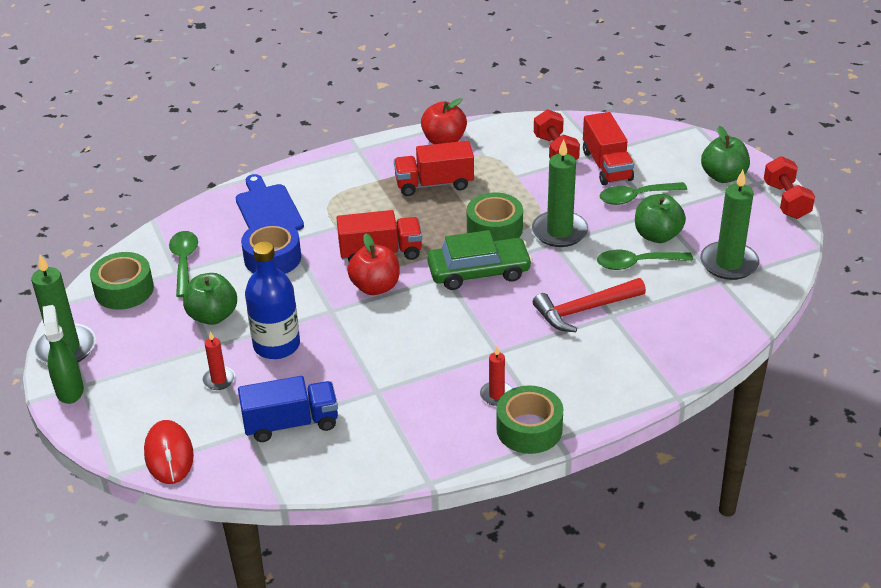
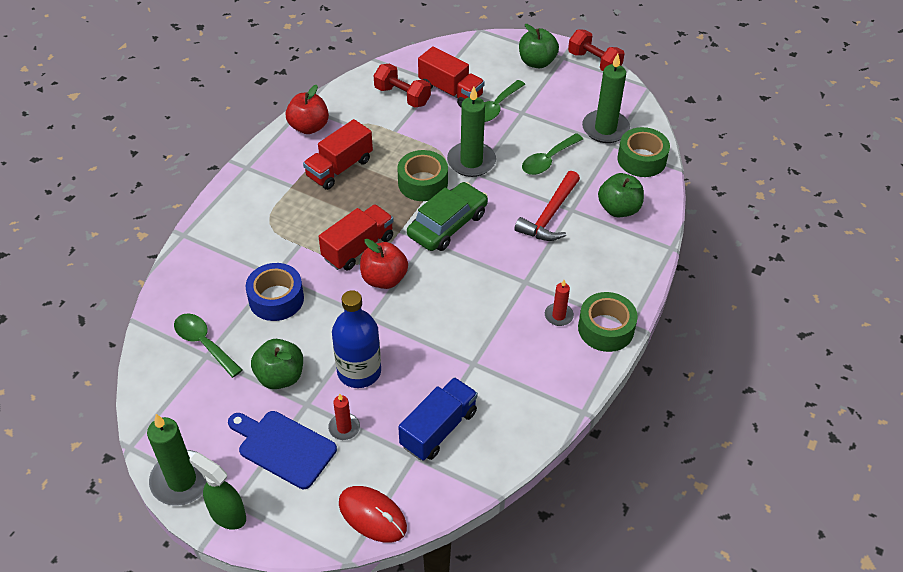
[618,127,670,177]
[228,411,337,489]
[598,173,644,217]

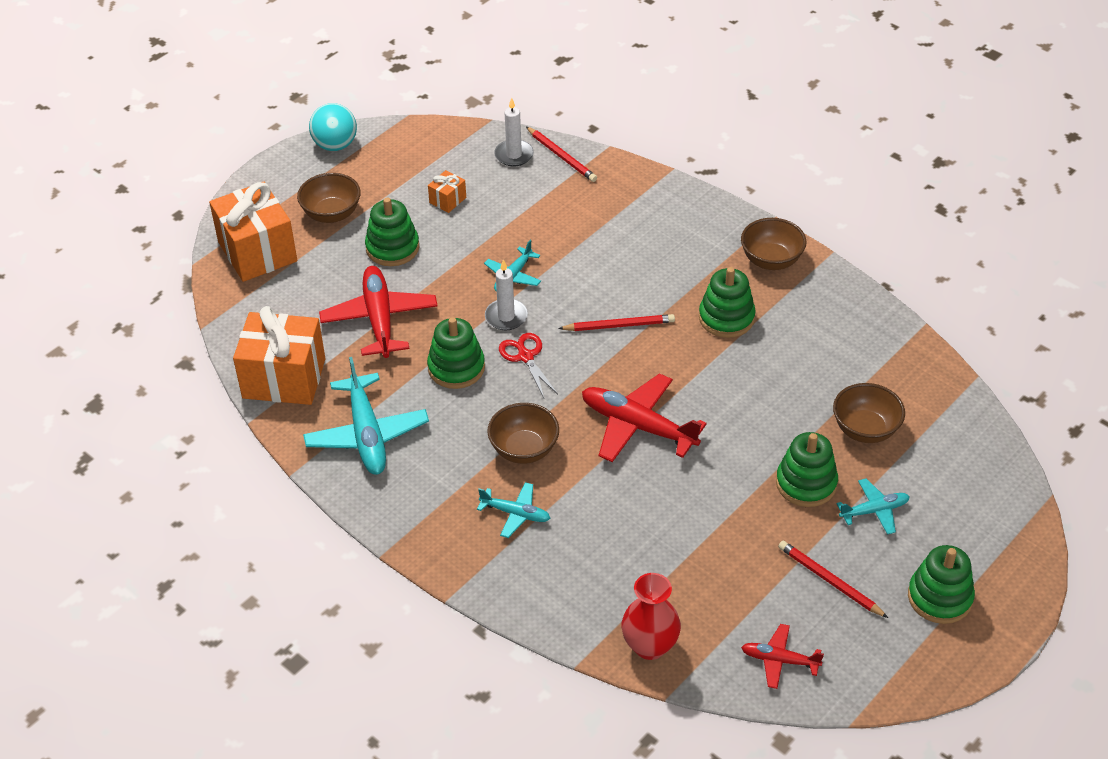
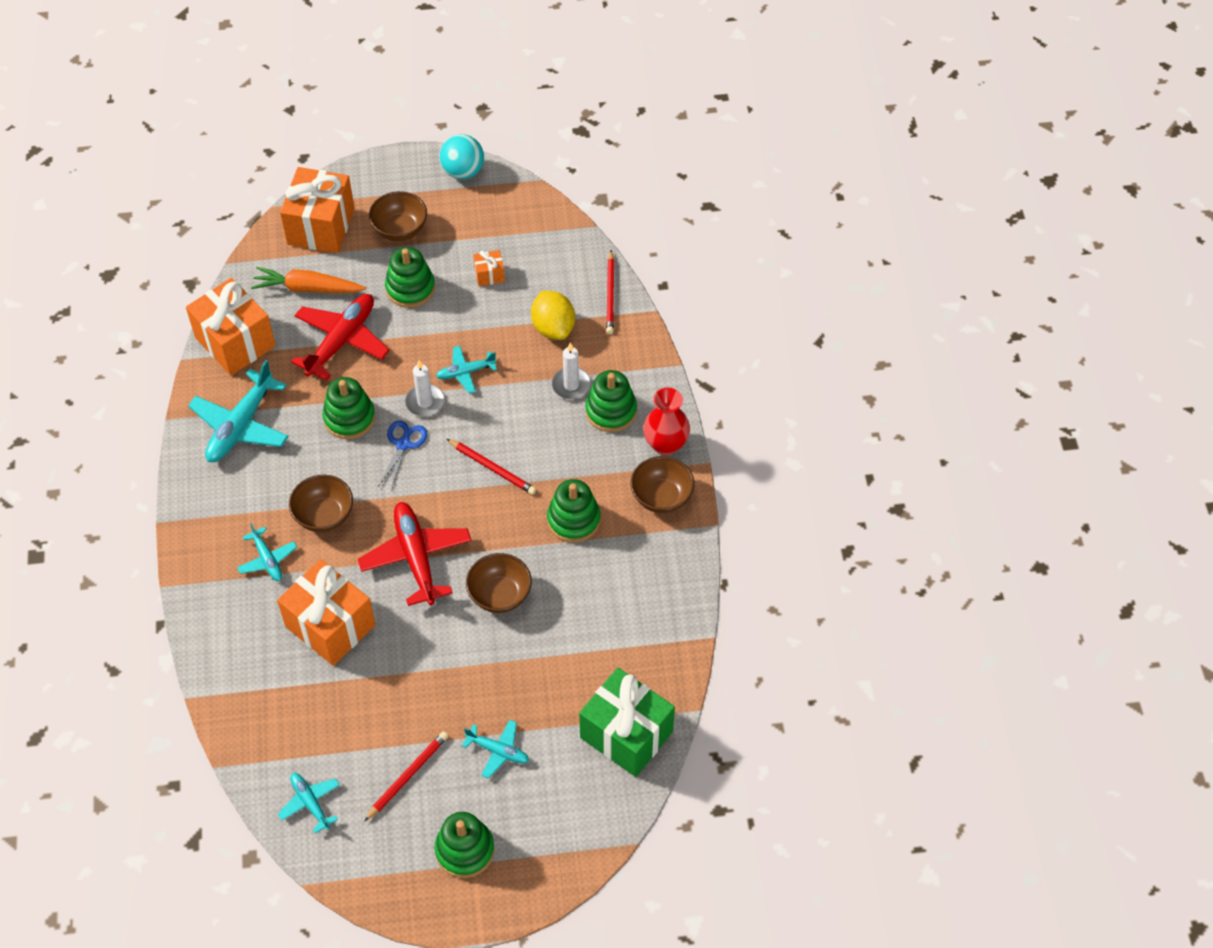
[251,267,366,293]
[277,559,376,666]
[531,291,575,340]
[579,668,675,777]
[552,342,591,399]
[643,388,690,455]
[585,370,637,432]
[466,553,532,613]
[378,421,427,490]
[278,773,340,834]
[364,731,448,822]

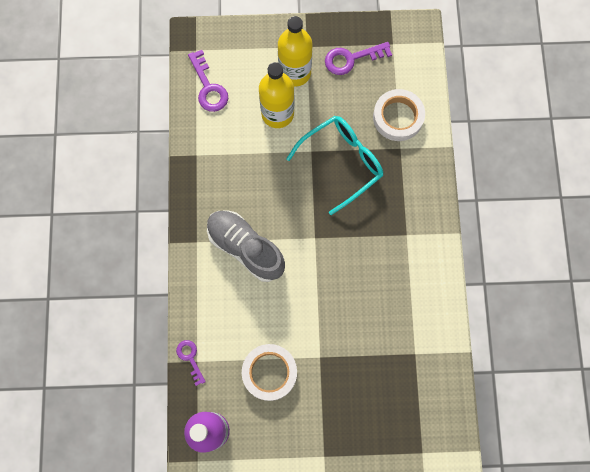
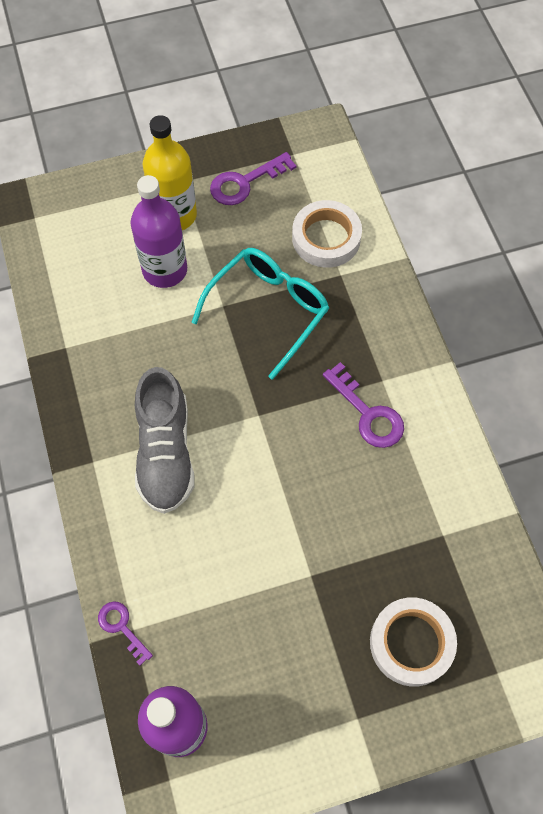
[323,362,404,448]
[370,597,457,686]
[131,175,187,288]
[135,367,194,514]

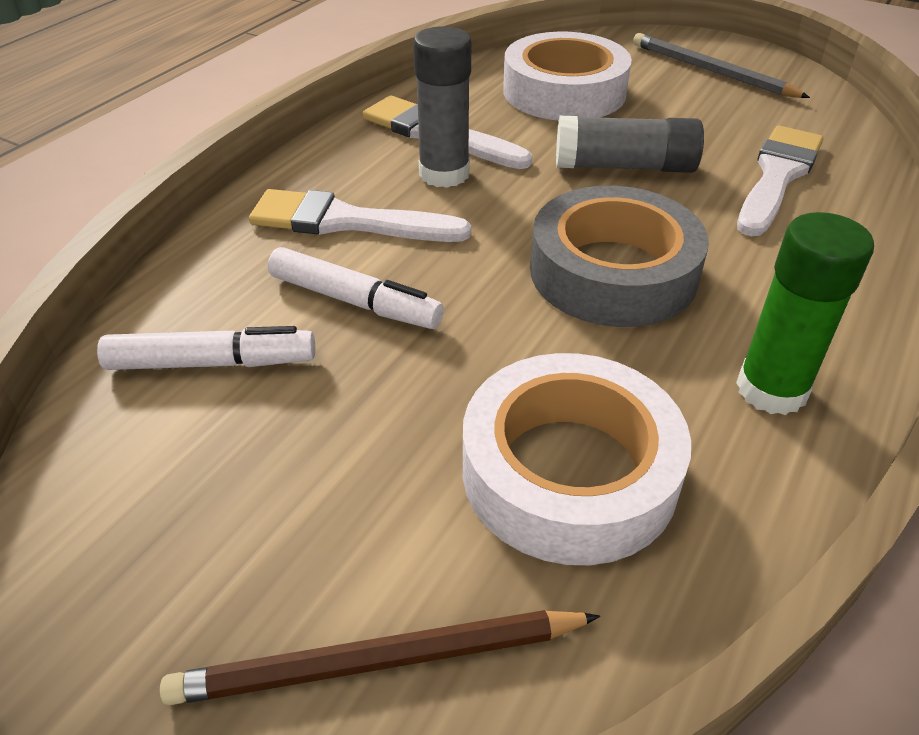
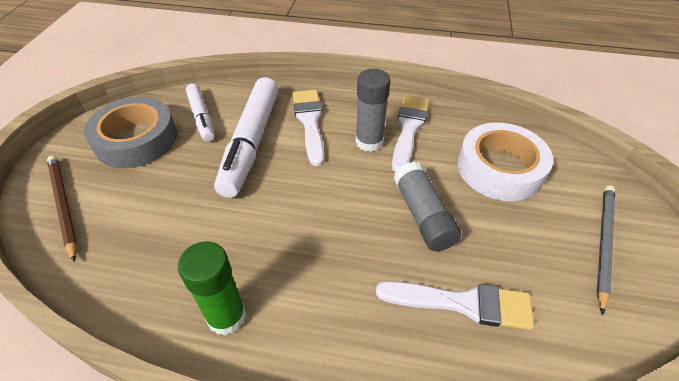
[463,353,691,565] (first image)
[84,97,177,168]
[214,77,278,198]

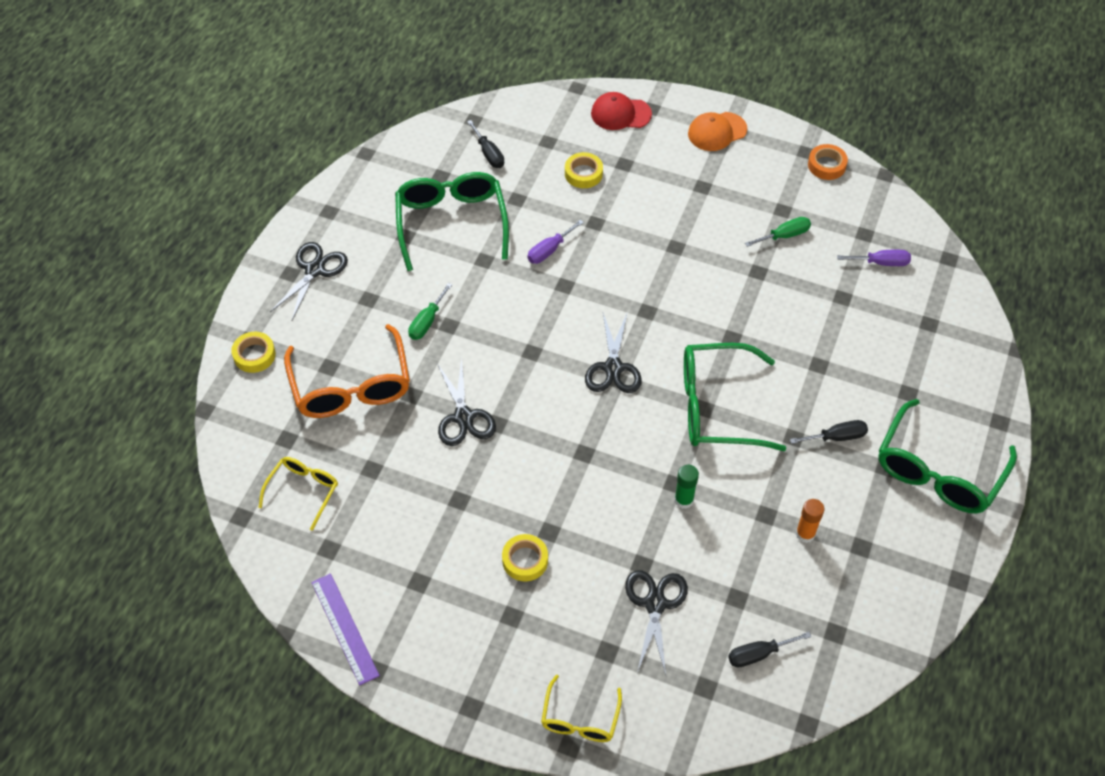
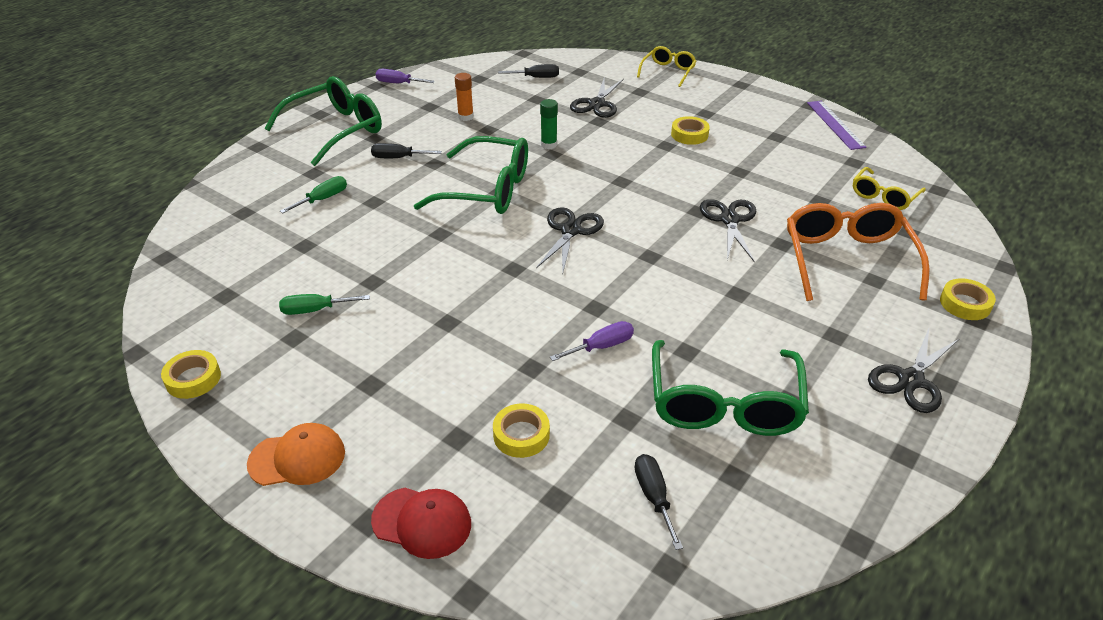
[280,176,347,213]
[375,69,435,83]
[161,350,221,399]

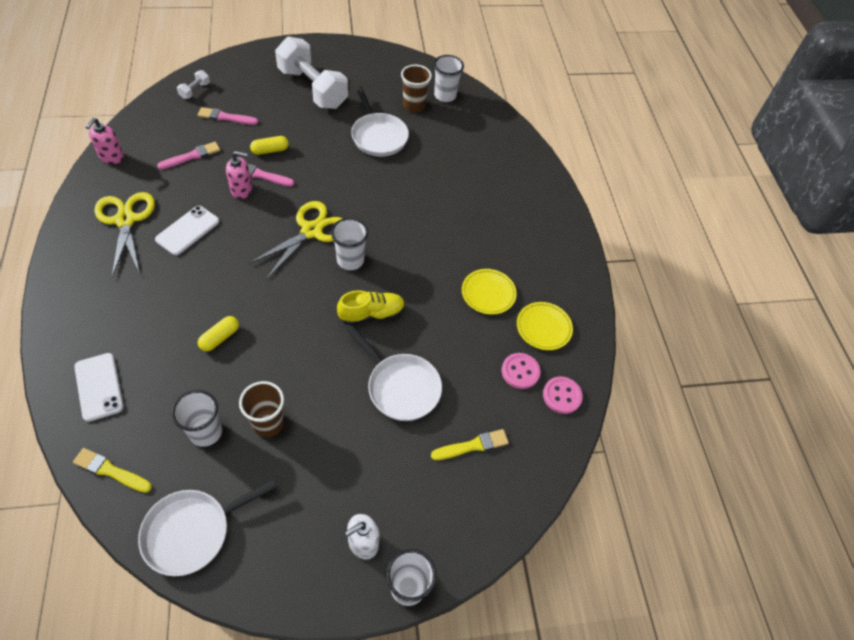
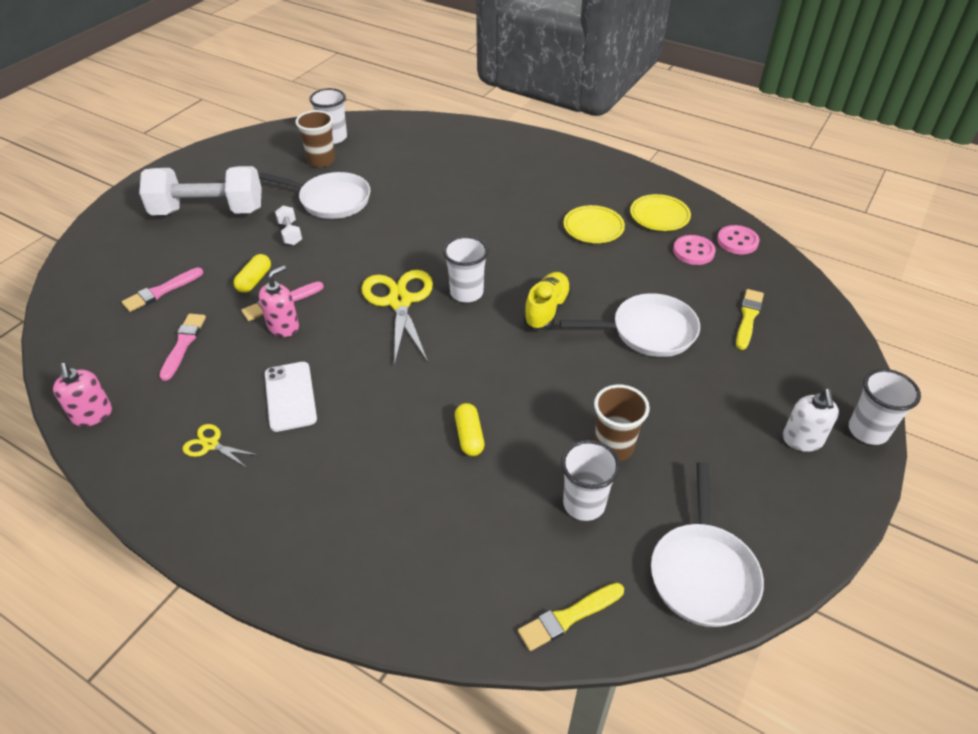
[74,353,124,422] (first image)
[275,206,302,245]
[183,424,257,468]

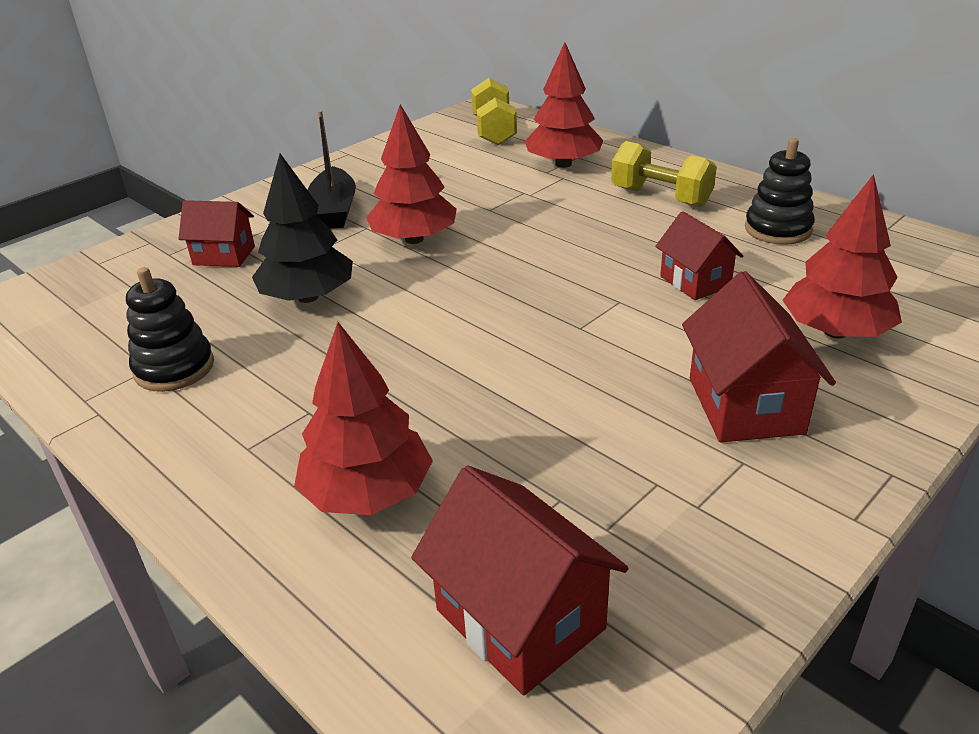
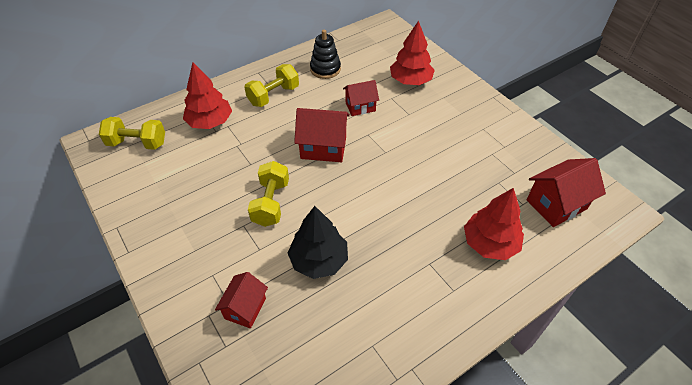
[126,267,214,392] (first image)
[308,110,356,229] (first image)
[294,108,350,162]
[248,161,289,227]

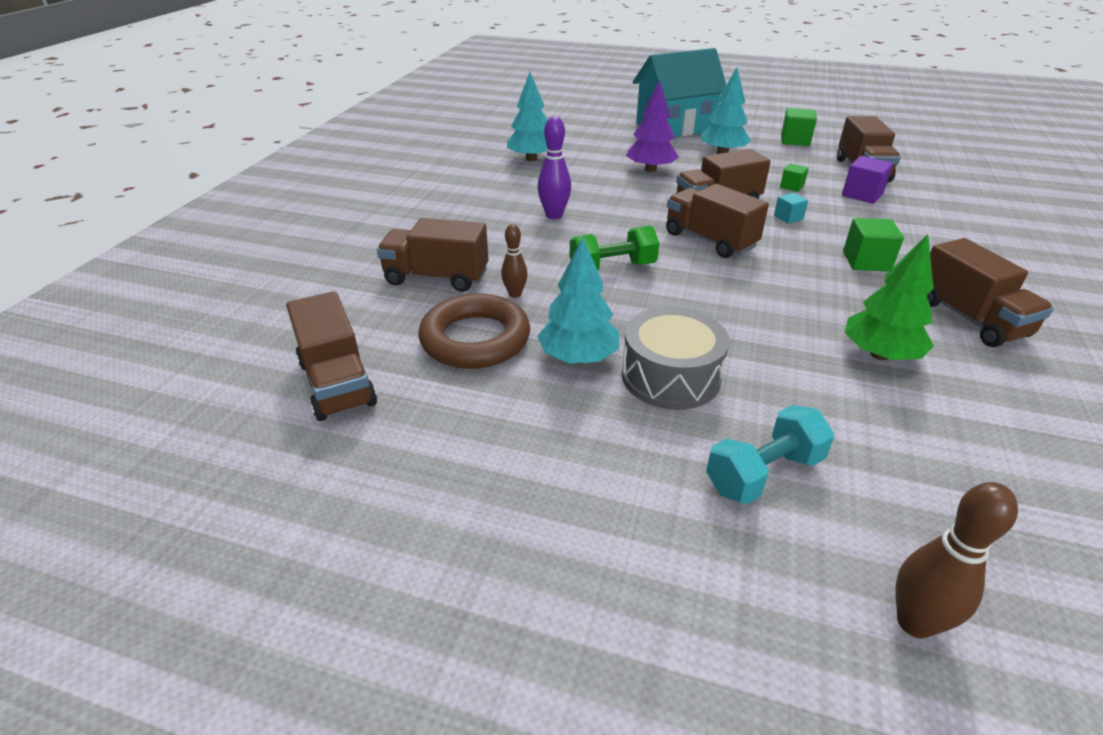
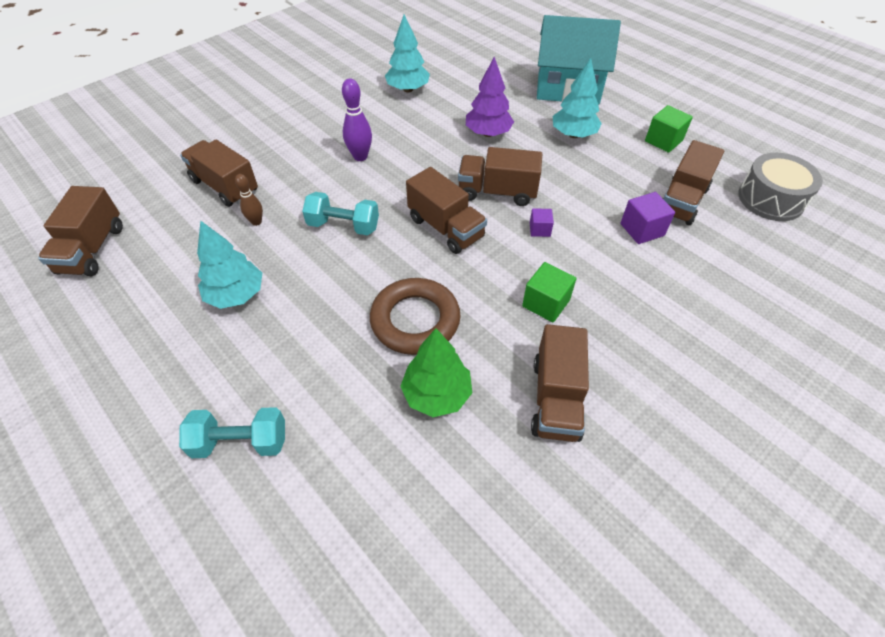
[780,164,809,192] (first image)
[896,482,1018,638] (first image)
[370,278,461,355]
[738,153,823,221]
[302,192,379,236]
[530,208,554,237]
[406,167,487,254]

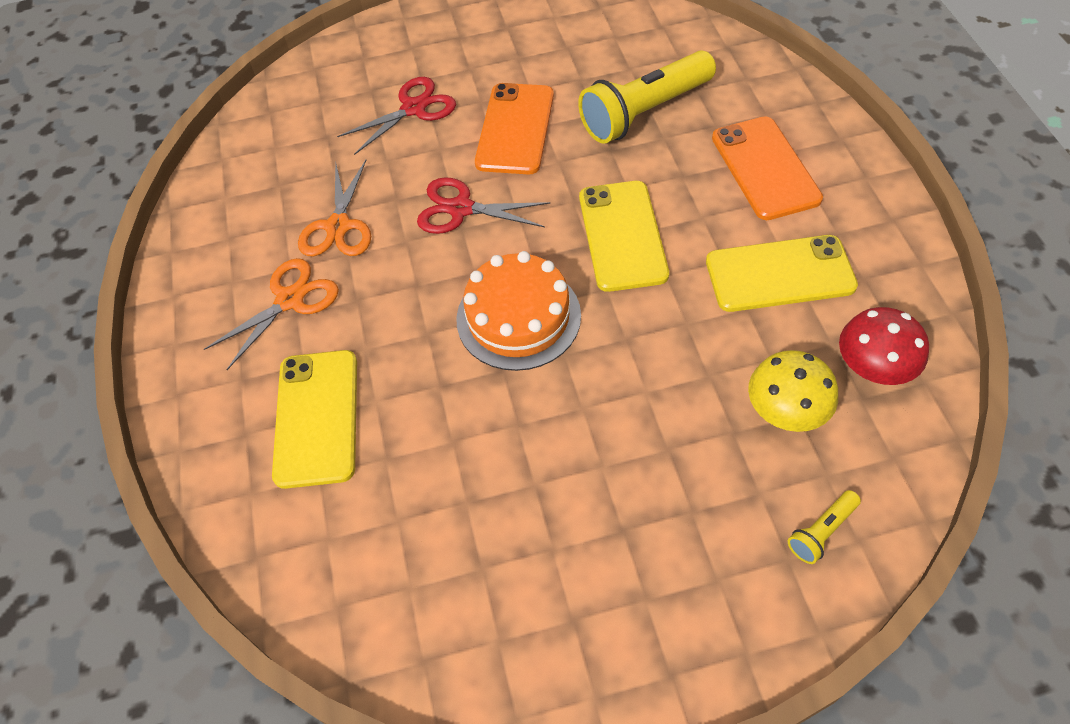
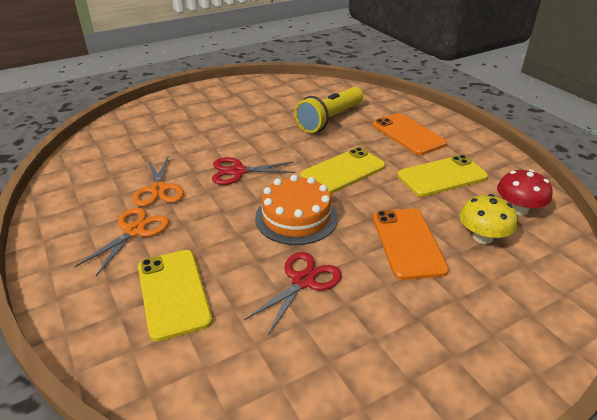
[788,490,861,564] (first image)
[244,252,342,335]
[373,208,449,280]
[300,147,386,194]

